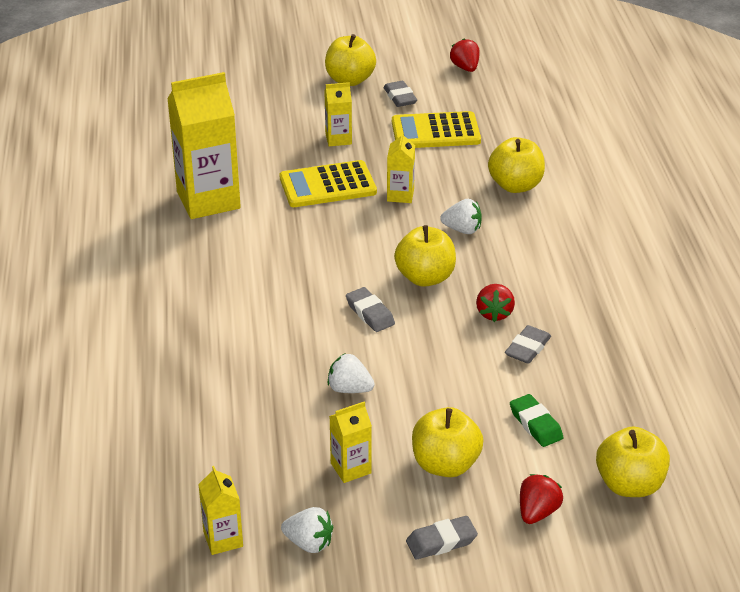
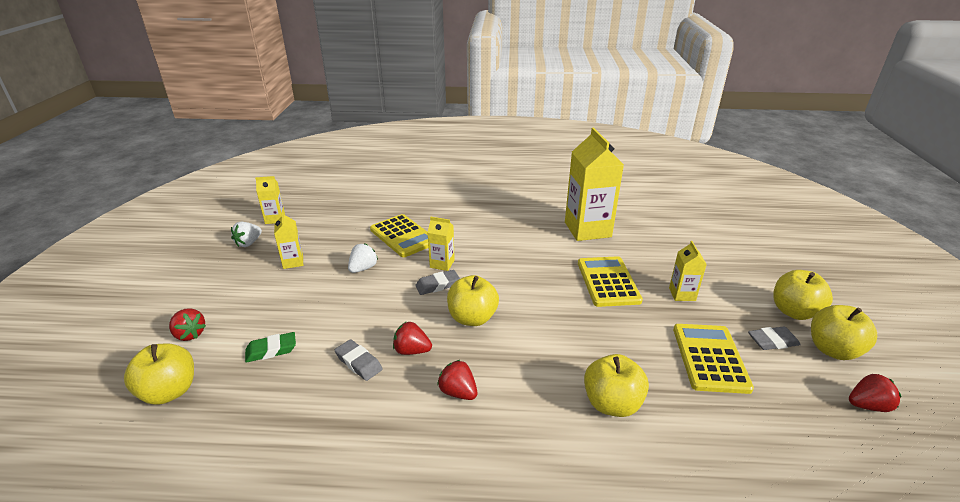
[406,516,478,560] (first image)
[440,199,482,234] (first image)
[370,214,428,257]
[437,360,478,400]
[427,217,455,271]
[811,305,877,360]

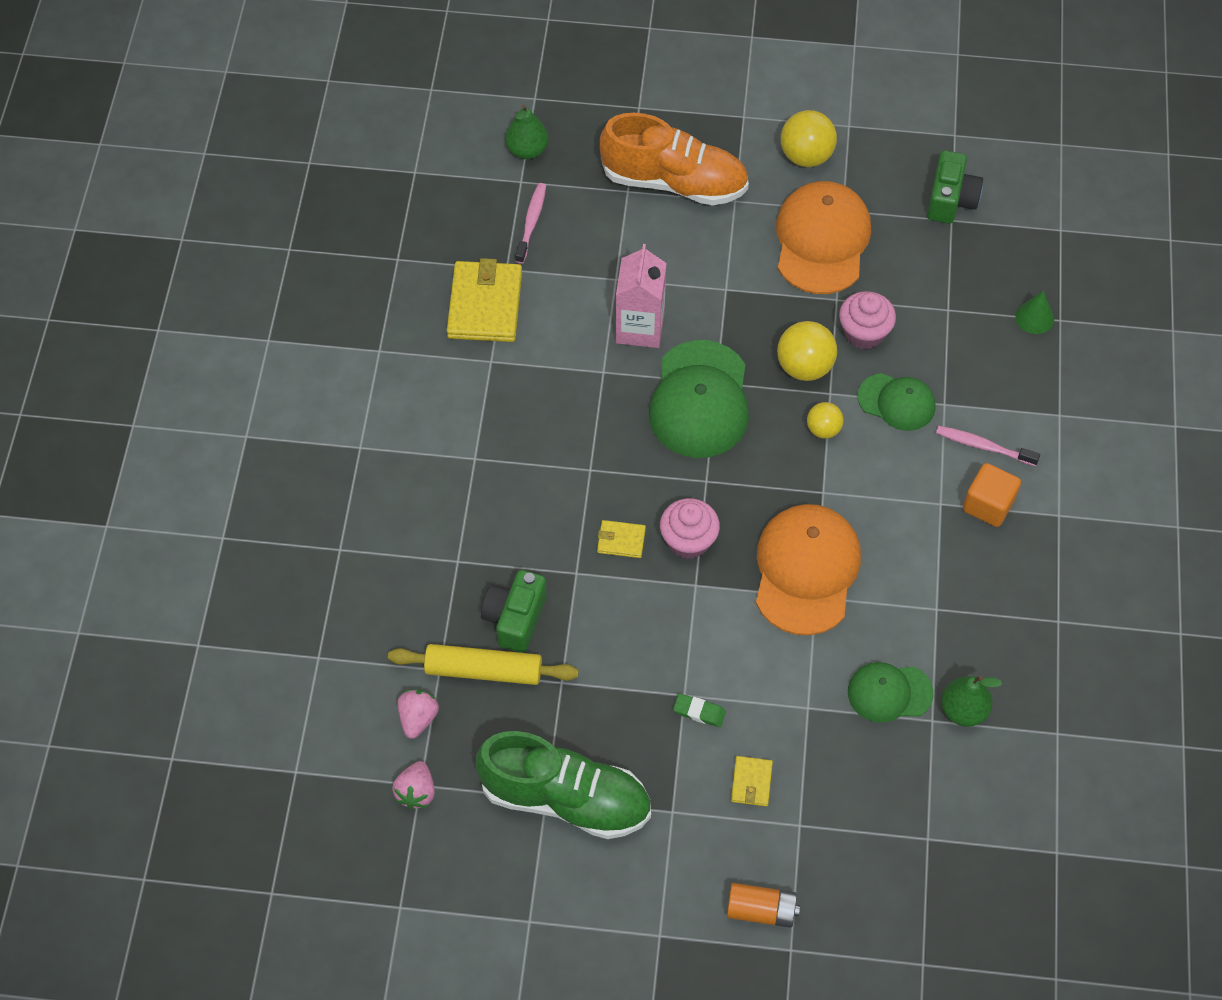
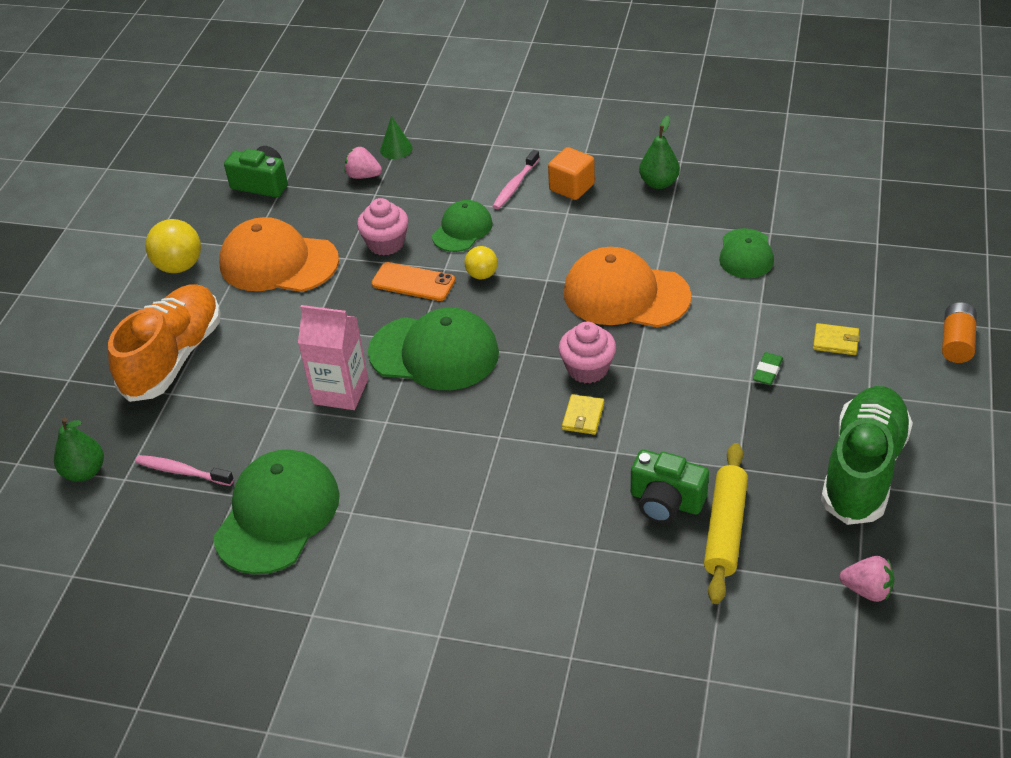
[344,147,382,179]
[639,116,680,189]
[213,450,340,574]
[372,262,455,301]

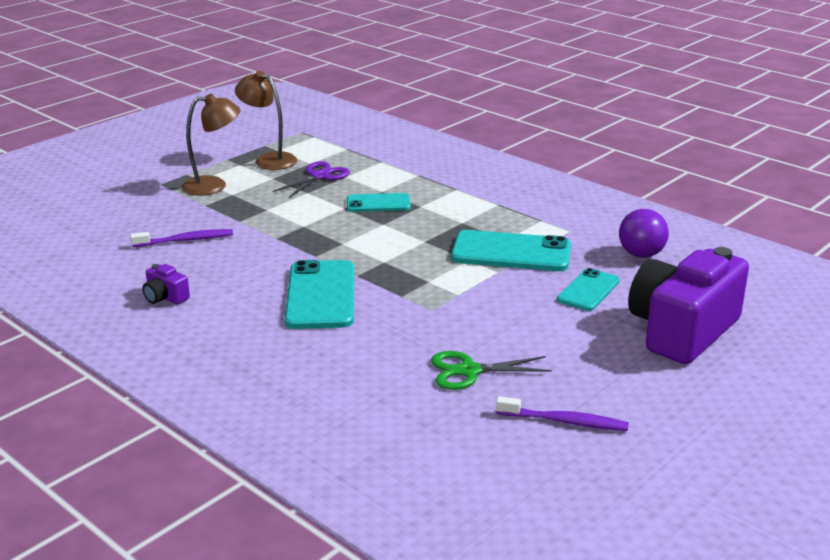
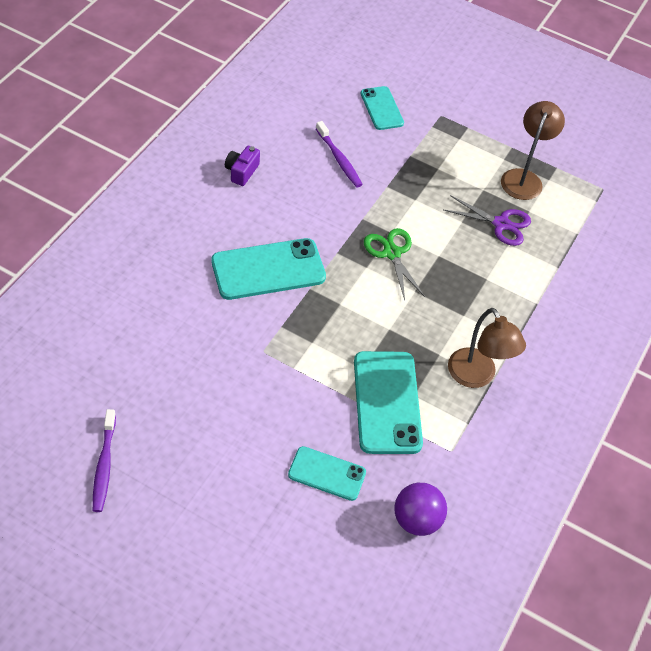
[628,247,749,364] (first image)
[448,308,526,388]
[361,86,404,130]
[364,228,425,300]

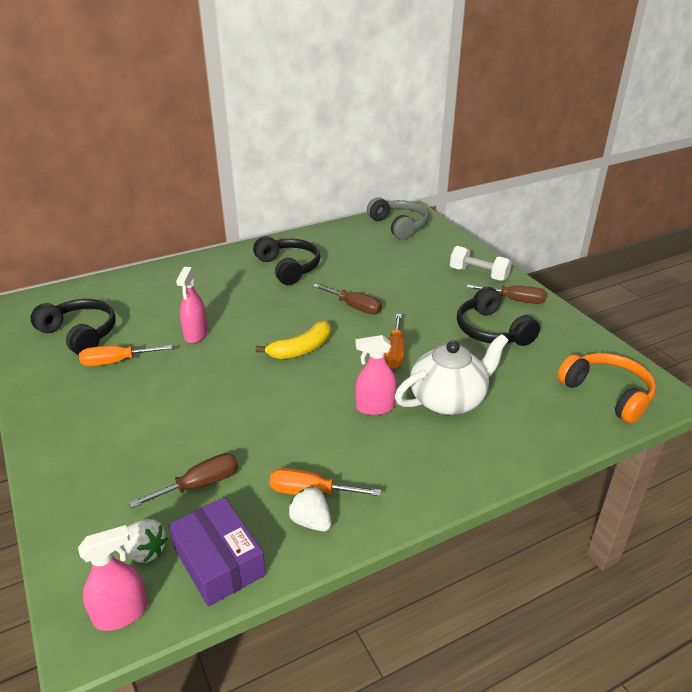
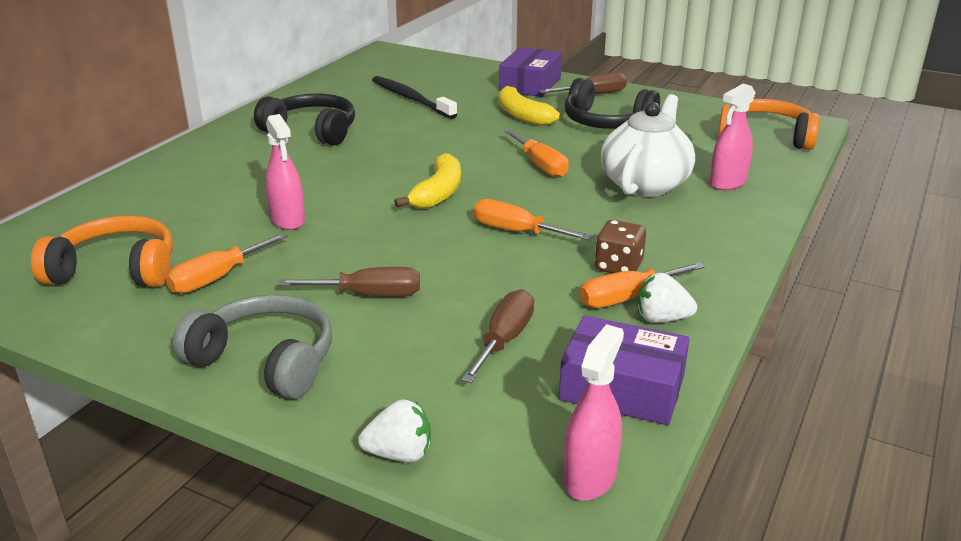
[372,76,457,119]
[474,199,592,240]
[499,85,560,126]
[595,220,646,273]
[358,400,431,462]
[278,267,420,296]
[710,83,756,190]
[172,294,332,399]
[499,47,562,97]
[31,216,173,287]

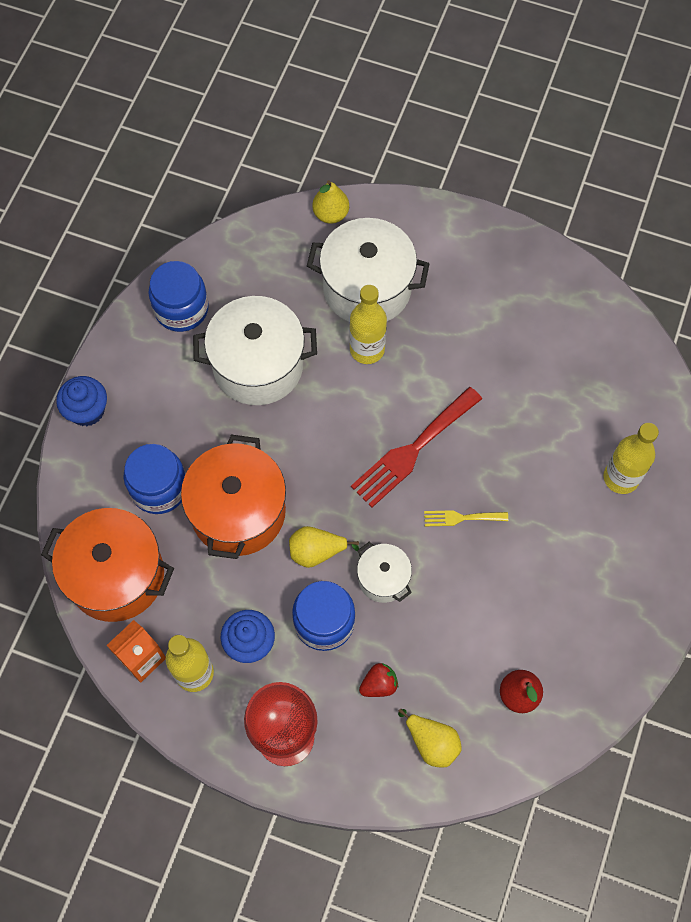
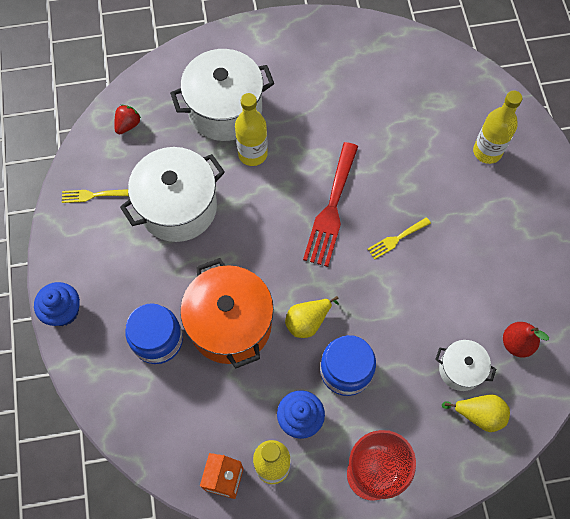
[41,508,174,622] (first image)
[312,180,349,224] (first image)
[435,340,496,391]
[114,105,141,134]
[62,189,129,203]

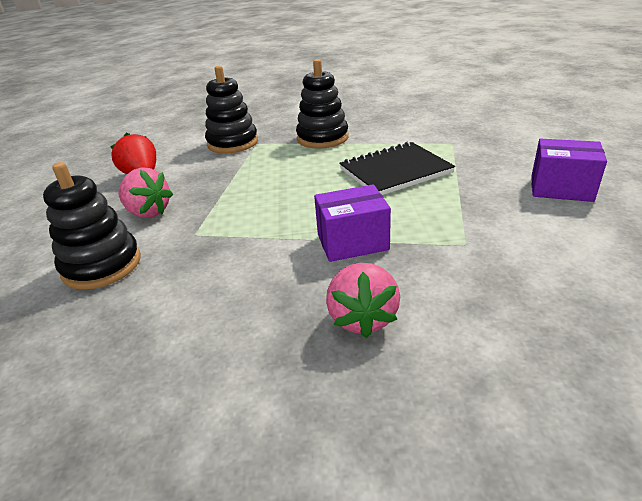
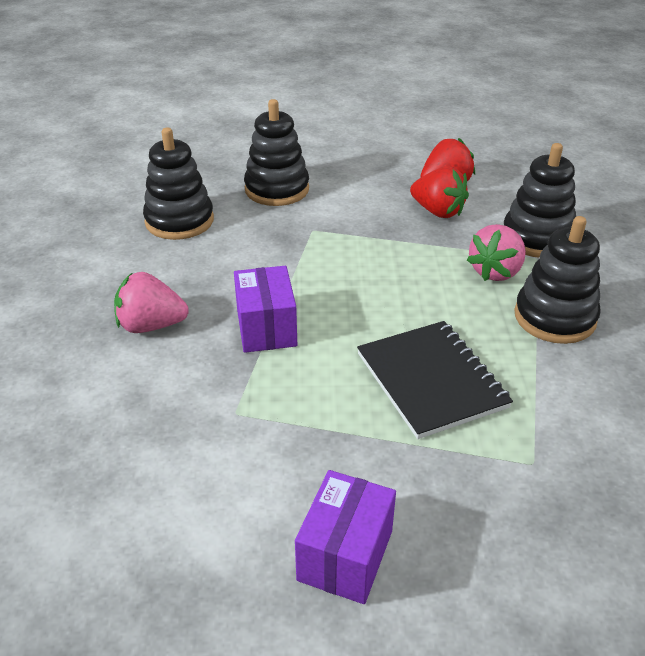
[143,128,214,240]
[410,166,469,218]
[467,224,526,281]

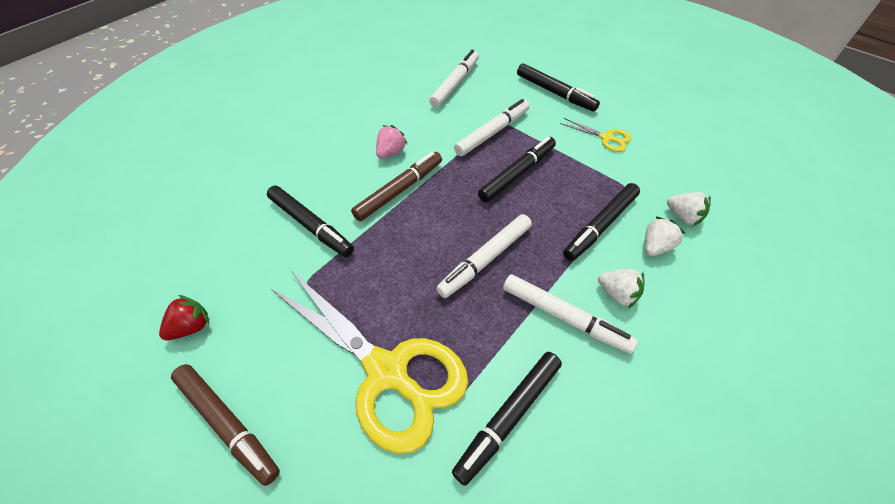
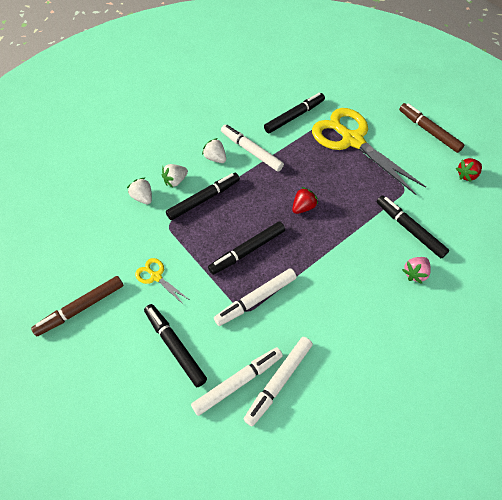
[292,187,318,214]
[31,276,124,336]
[402,257,431,284]
[191,347,283,416]

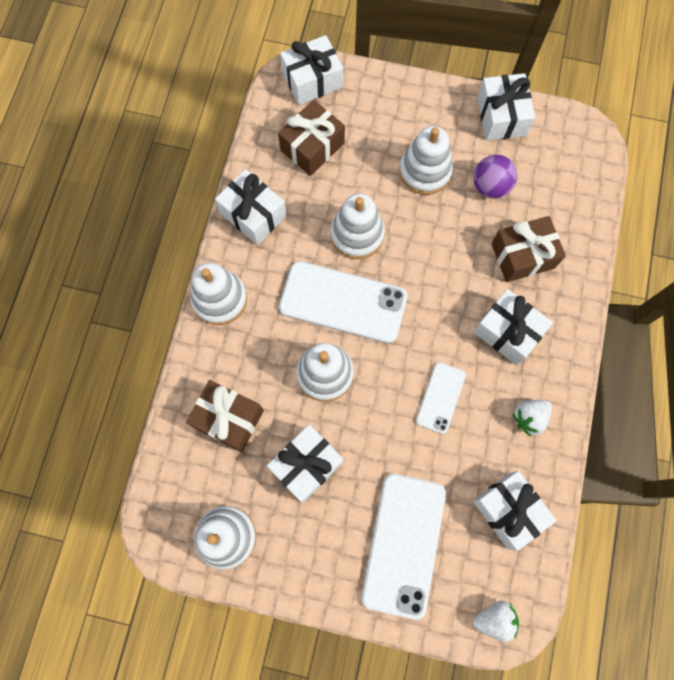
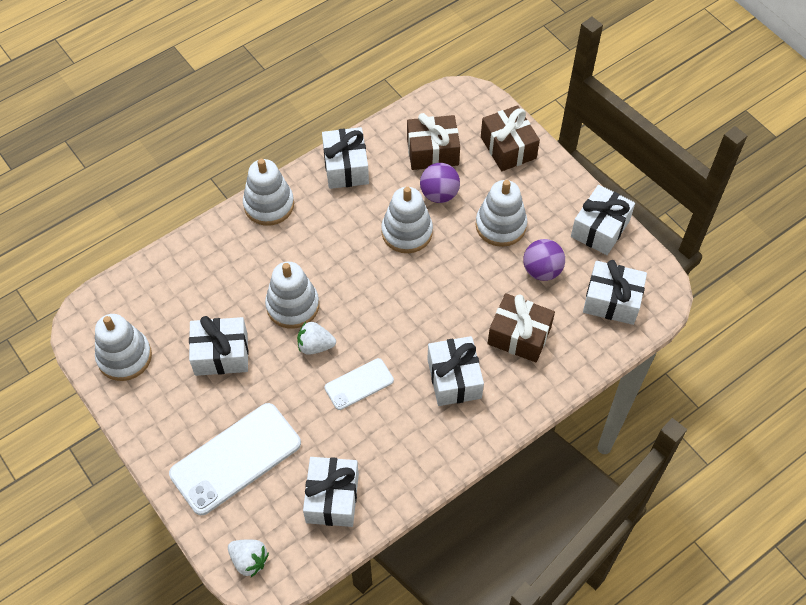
[279,261,408,343] (first image)
[420,163,460,203]
[481,105,540,171]
[583,260,647,325]
[297,322,336,355]

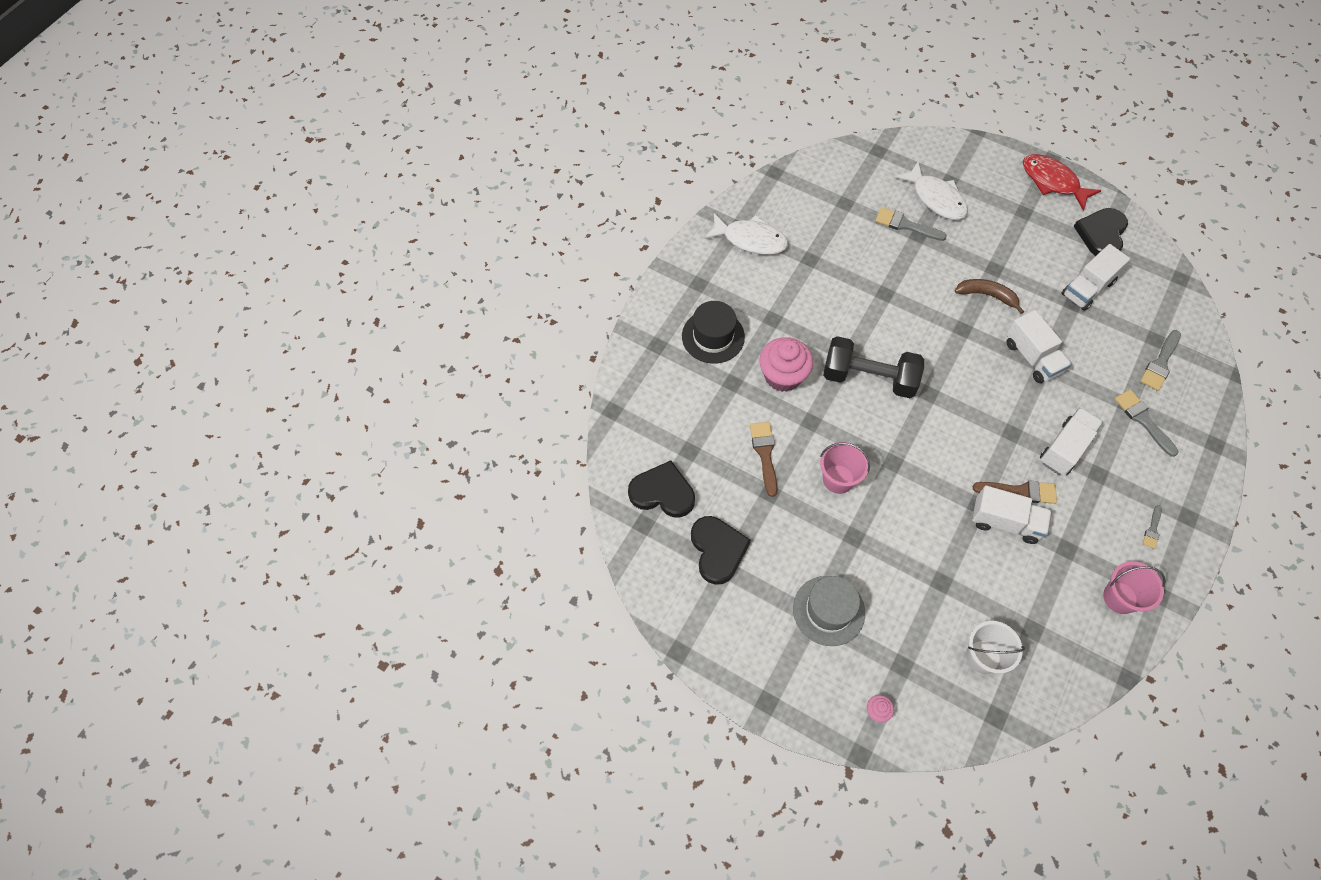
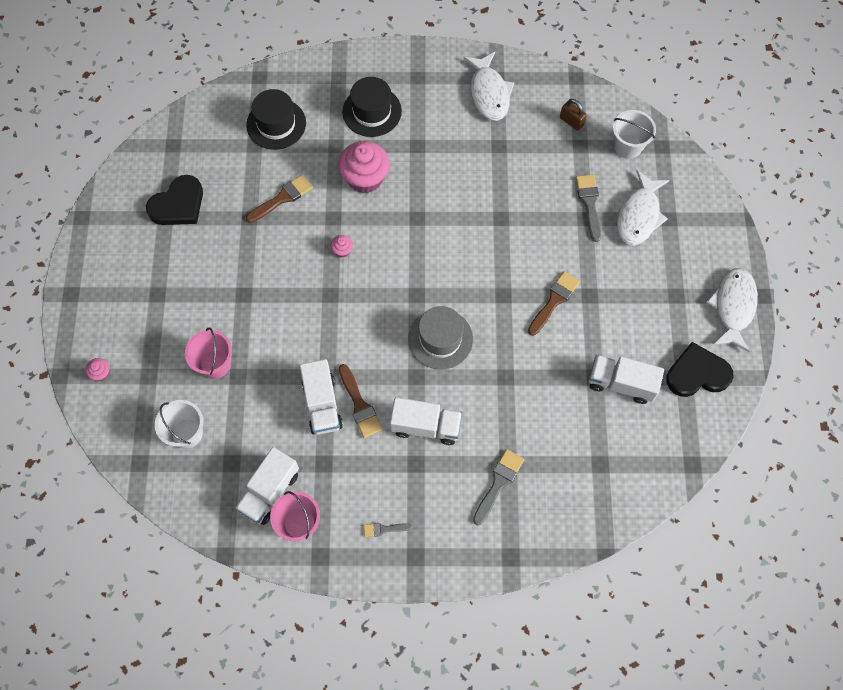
[628,460,695,518] (first image)
[823,336,924,398] (first image)
[1140,330,1181,391] (first image)
[246,89,306,150]
[330,235,353,258]
[560,99,587,131]
[613,110,656,159]
[408,306,473,370]
[185,328,232,379]
[235,447,299,525]
[528,271,580,336]
[706,268,758,352]

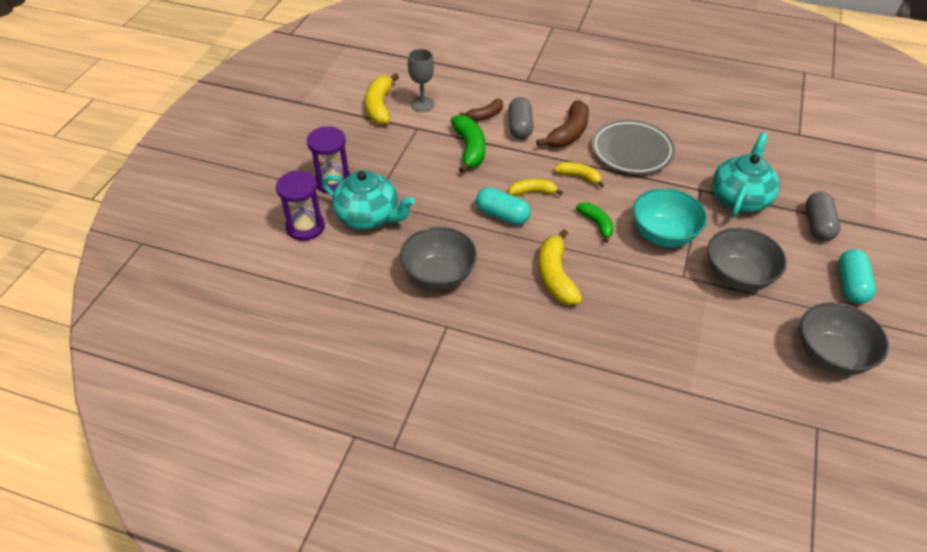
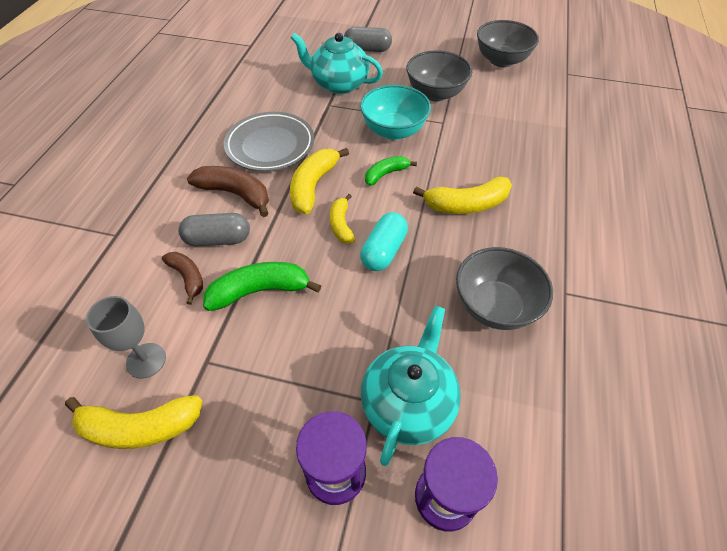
[838,249,876,304] (first image)
[290,148,349,214]

